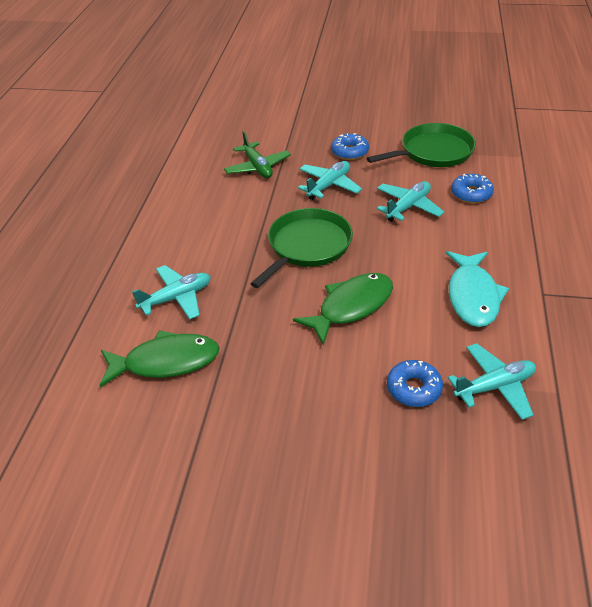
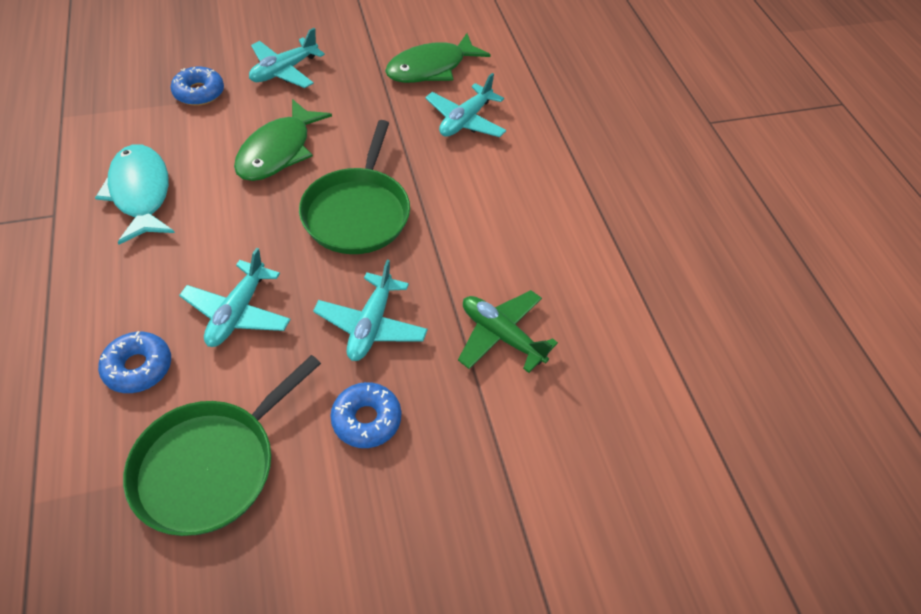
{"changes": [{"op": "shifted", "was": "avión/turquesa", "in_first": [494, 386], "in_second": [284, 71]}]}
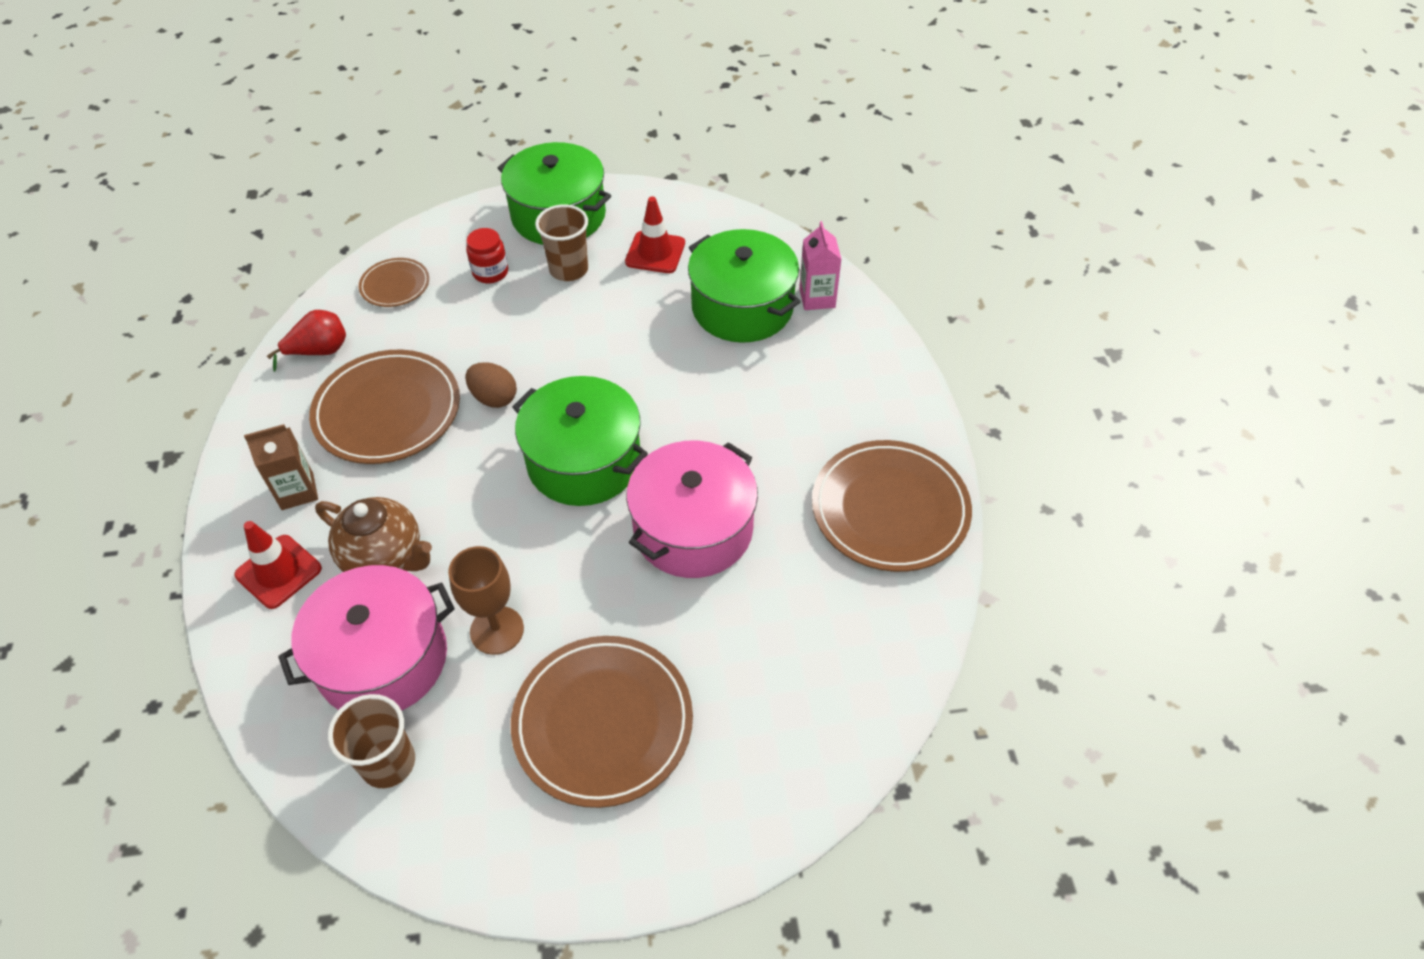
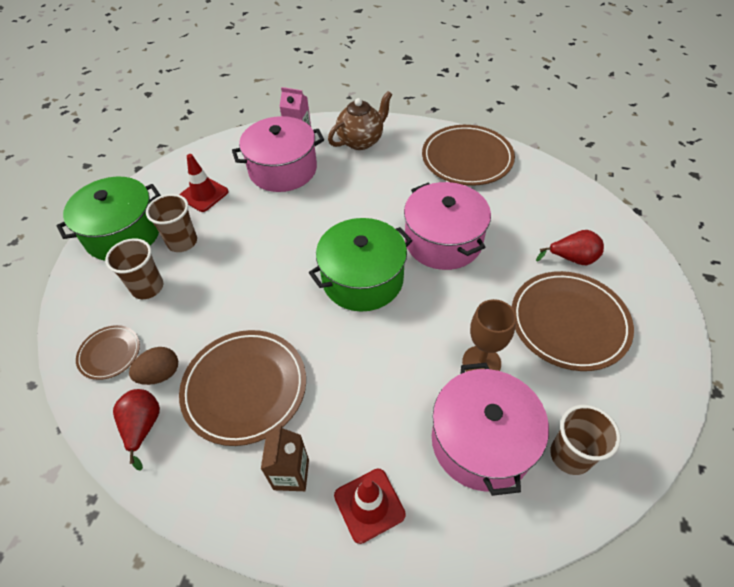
{"changes": [{"op": "swapped", "was": "tarro/rojo", "now": "vaso/marrón", "in_first": [490, 272], "in_second": [147, 287]}, {"op": "repainted", "was": "olla/verde", "now": "olla/rosa", "in_first": [742, 307], "in_second": [283, 169]}, {"op": "shifted", "was": "huevo/marrón", "in_first": [494, 398], "in_second": [160, 374]}, {"op": "shifted", "was": "tetera/marrón", "in_first": [385, 558], "in_second": [361, 141]}, {"op": "new", "now": "pera/rojo", "in_second": [572, 259]}]}
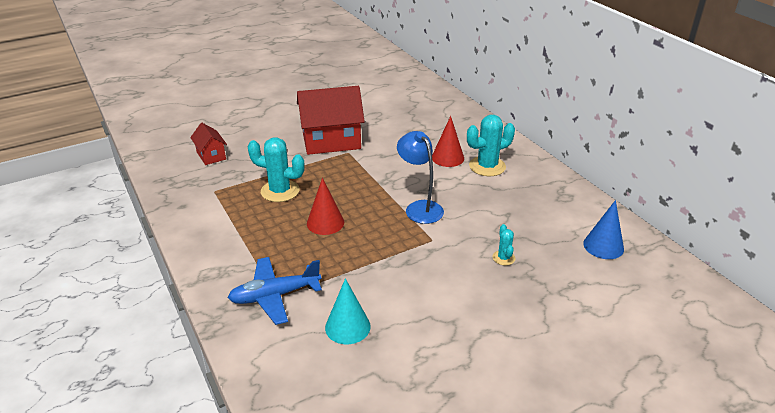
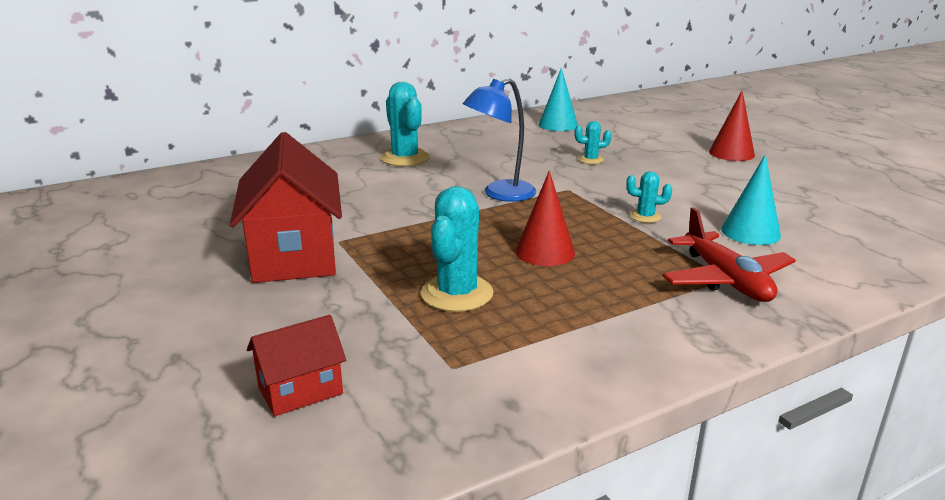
{"changes": [{"op": "shifted", "was": "cono/rojo", "in_first": [447, 158], "in_second": [731, 153]}, {"op": "repainted", "was": "cono/azul", "now": "cono/turquesa", "in_first": [603, 246], "in_second": [558, 125]}, {"op": "repainted", "was": "avión/azul", "now": "avión/rojo", "in_first": [275, 295], "in_second": [726, 280]}, {"op": "new", "now": "cactus/turquesa", "in_second": [645, 217]}]}
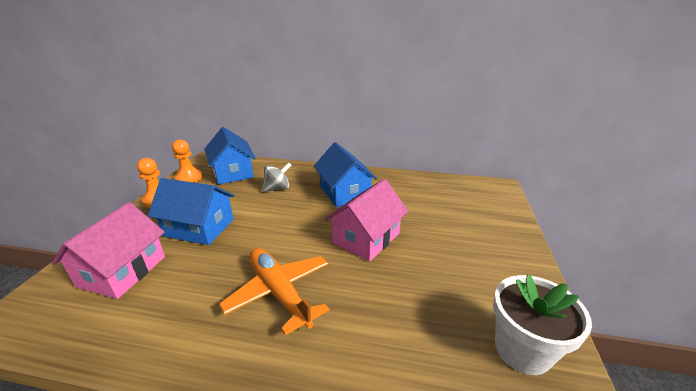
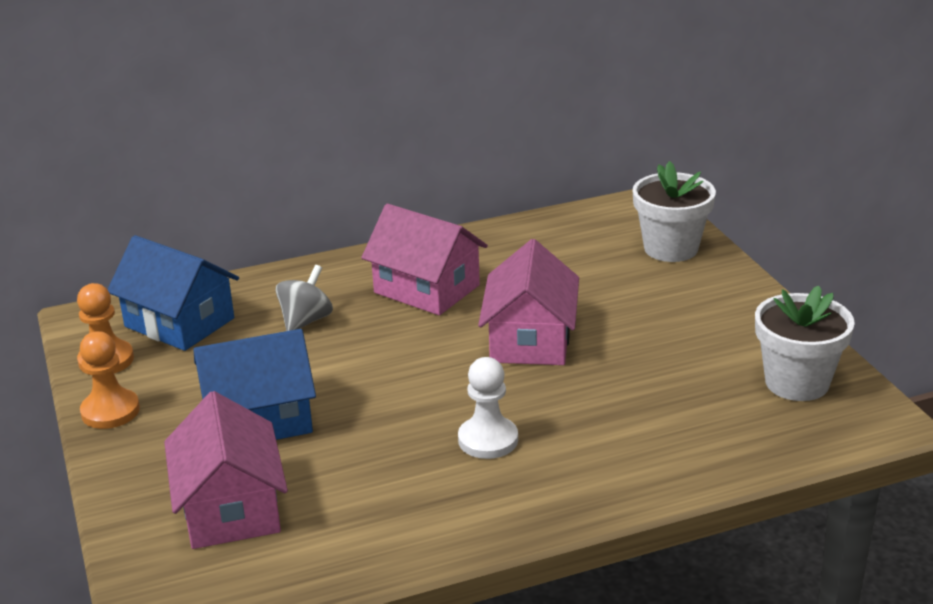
{"changes": [{"op": "repainted", "was": "casa/azul", "now": "casa/rosa", "in_first": [344, 192], "in_second": [427, 289]}, {"op": "swapped", "was": "avión/naranja", "now": "peón/blanco", "in_first": [279, 292], "in_second": [488, 440]}, {"op": "new", "now": "maceta/blanco", "in_second": [671, 248]}]}
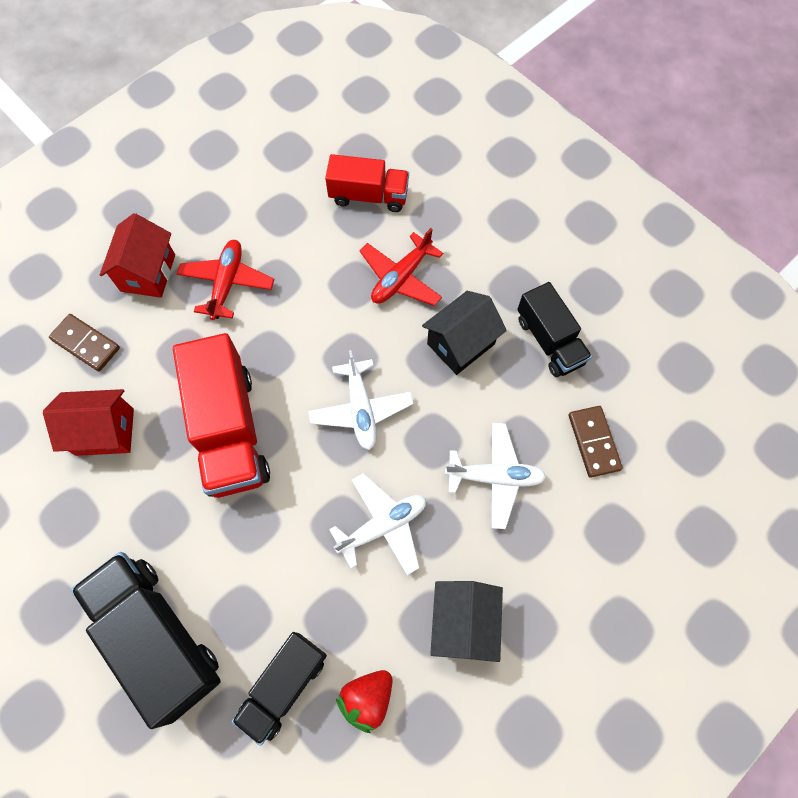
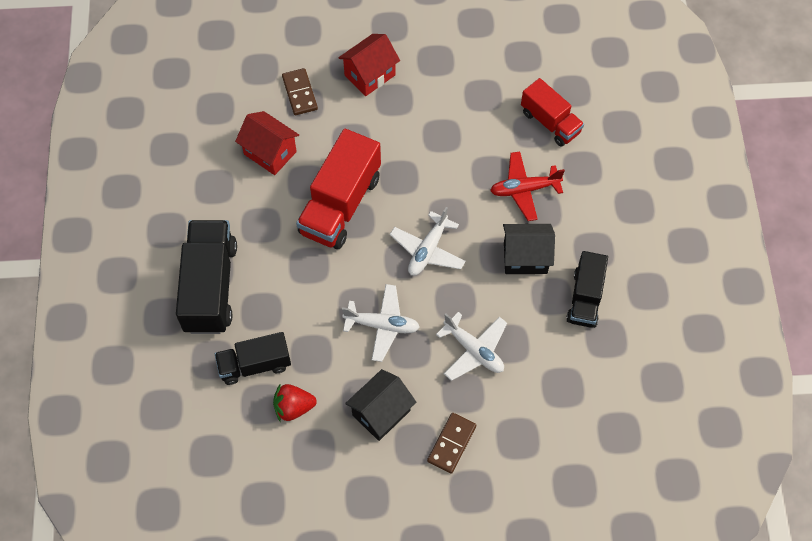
{"changes": [{"op": "gone", "was": "avión/rojo", "in_first": [227, 283]}, {"op": "shifted", "was": "ficha de dominó/marrón", "in_first": [594, 442], "in_second": [451, 443]}]}
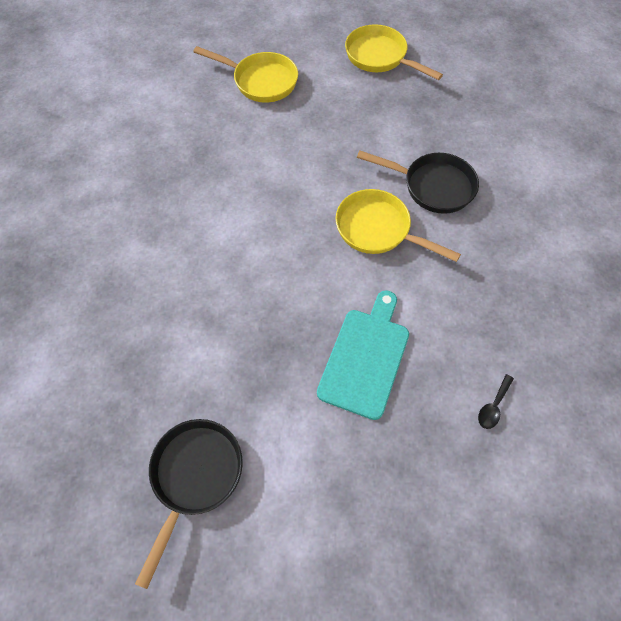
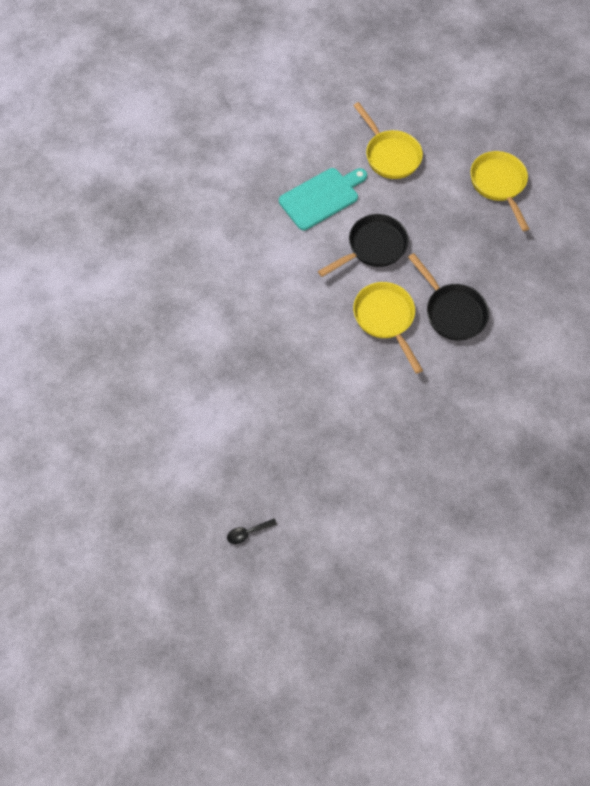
{"changes": [{"op": "shifted", "was": "tabla de cortar/turquesa", "in_first": [365, 357], "in_second": [321, 197]}, {"op": "shifted", "was": "cuchara/negro", "in_first": [493, 406], "in_second": [248, 532]}, {"op": "shifted", "was": "sartén/negro", "in_first": [194, 477], "in_second": [372, 247]}]}
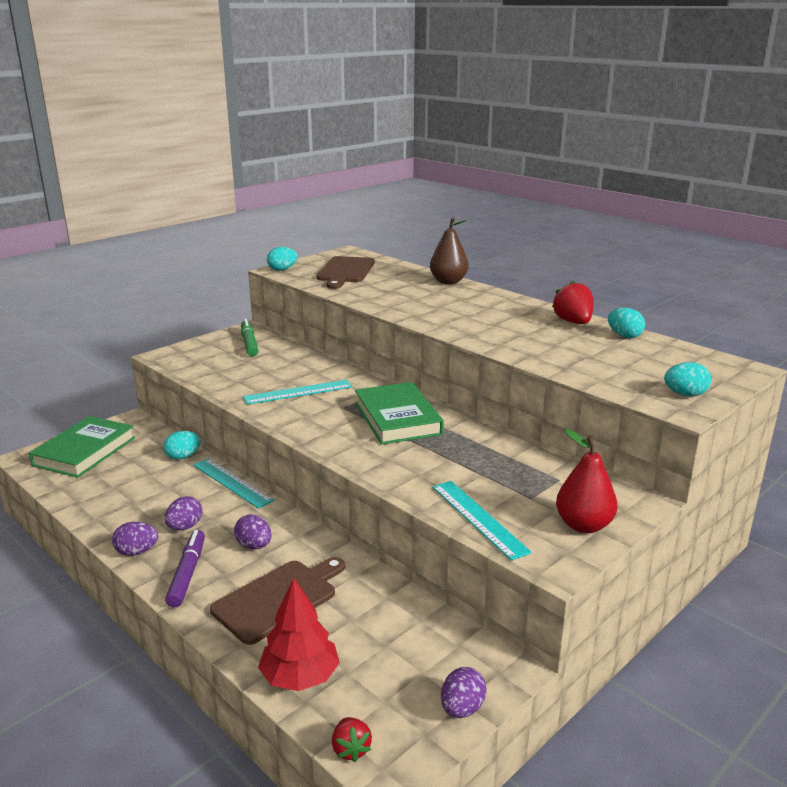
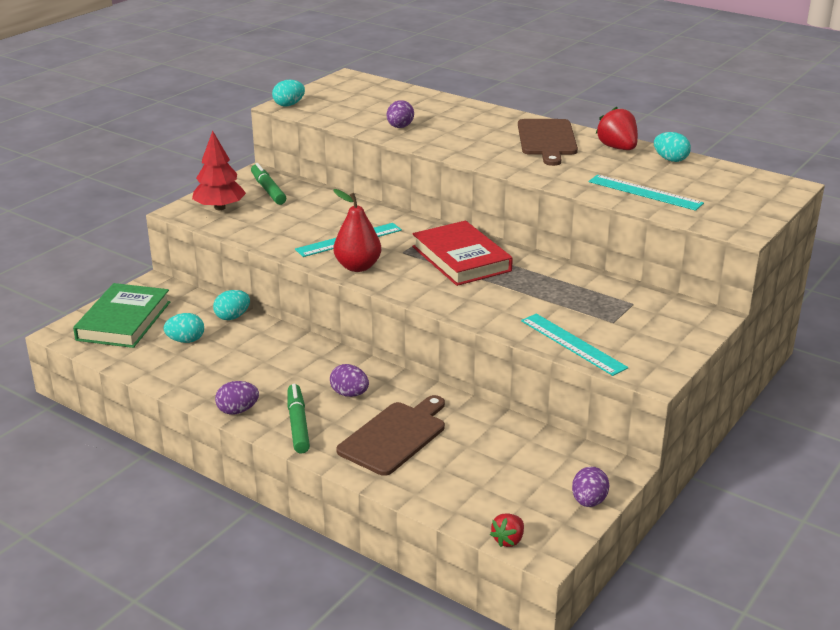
{"changes": [{"op": "gone", "was": "pera/marrón", "in_first": [448, 282]}, {"op": "shifted", "was": "tabla de cortar/marrón", "in_first": [345, 271], "in_second": [547, 140]}, {"op": "shifted", "was": "huevo/turquesa", "in_first": [685, 394], "in_second": [186, 340]}, {"op": "repainted", "was": "libro/verde", "now": "libro/rojo", "in_first": [397, 418], "in_second": [461, 259]}, {"op": "shifted", "was": "pera/rojo", "in_first": [583, 525], "in_second": [358, 267]}, {"op": "shifted", "was": "regla/turquesa", "in_first": [232, 482], "in_second": [645, 192]}, {"op": "shifted", "was": "huevo/morado", "in_first": [185, 527], "in_second": [400, 127]}, {"op": "repainted", "was": "rotulador/morado", "now": "rotulador/verde", "in_first": [187, 573], "in_second": [298, 424]}, {"op": "shifted", "was": "árbol/rojo", "in_first": [300, 677], "in_second": [219, 208]}, {"op": "rotated", "was": "fresa/rojo", "in_first": [351, 749], "in_second": [508, 540], "clockwise": 60}]}
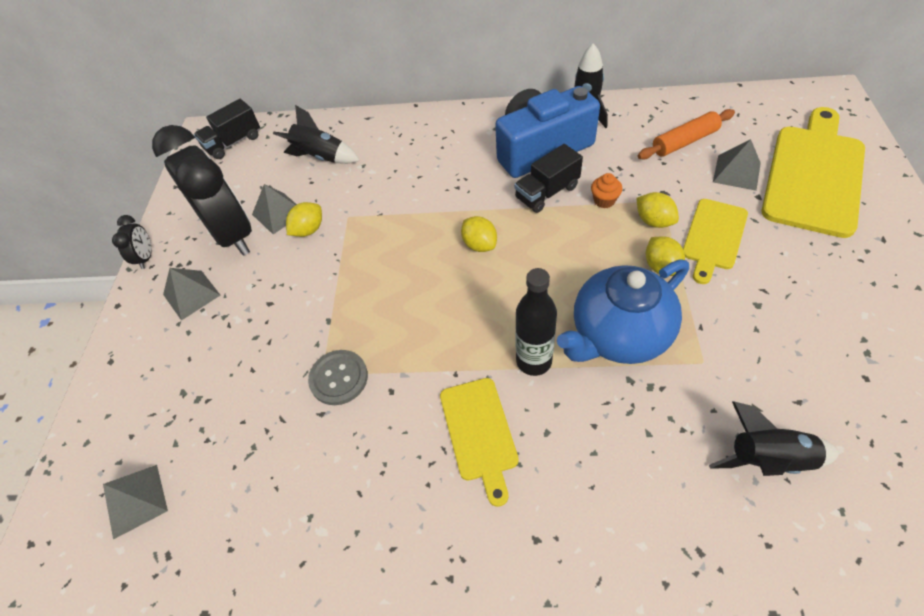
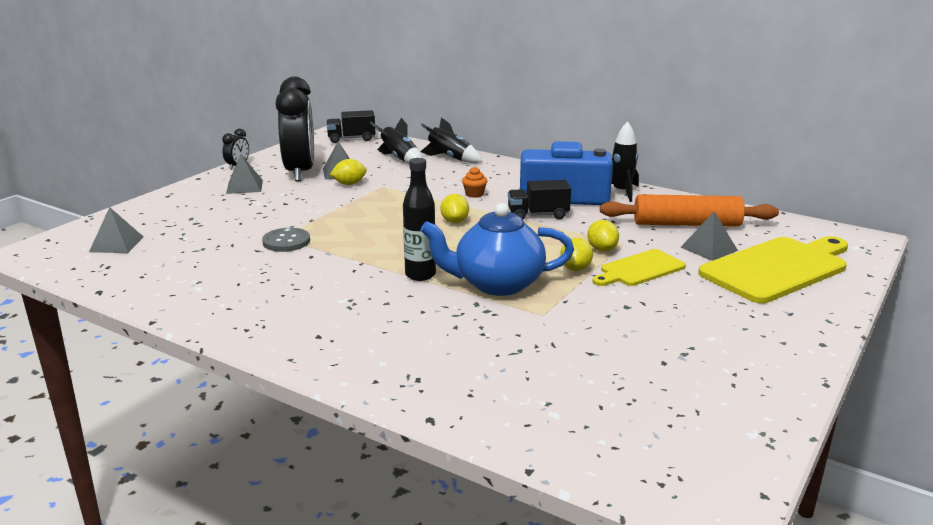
{"changes": [{"op": "scaled", "was": "rodillo/naranja", "in_first": [684, 142], "in_second": [686, 224], "ratio": 1.54}, {"op": "shifted", "was": "magdalena/naranja", "in_first": [604, 200], "in_second": [474, 194]}, {"op": "gone", "was": "tabla de cortar/amarillo", "in_first": [479, 433]}, {"op": "shifted", "was": "cohete/negro", "in_first": [768, 459], "in_second": [450, 158]}]}
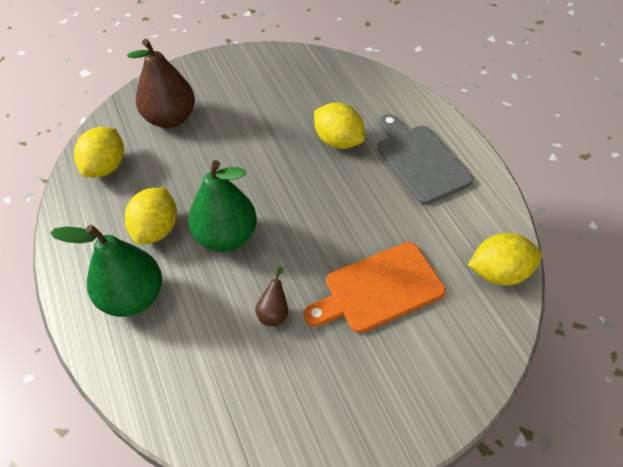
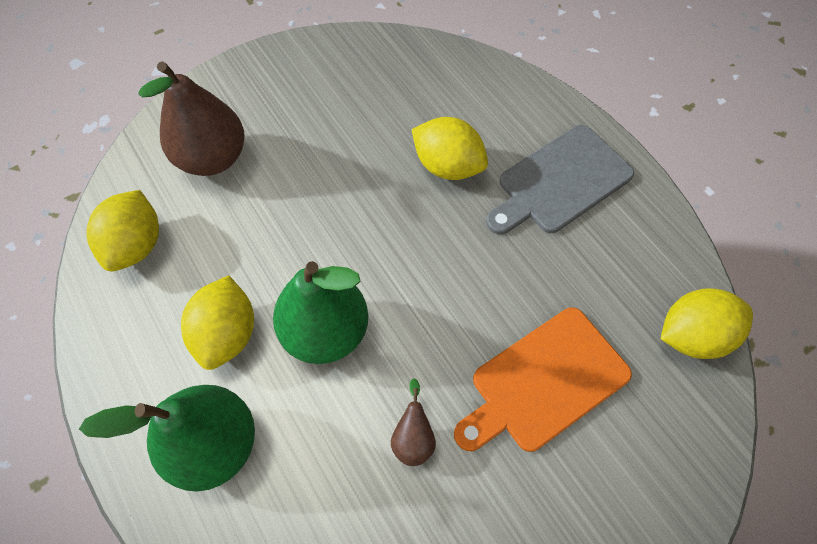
{"changes": [{"op": "rotated", "was": "tabla de cortar/gris", "in_first": [420, 160], "in_second": [560, 182], "clockwise": -90}]}
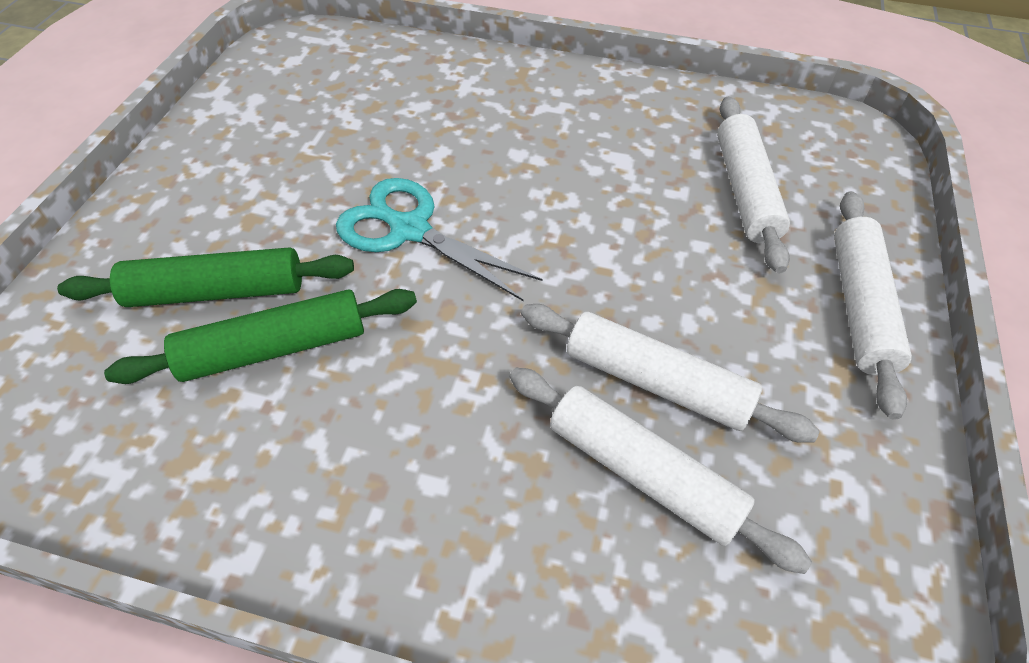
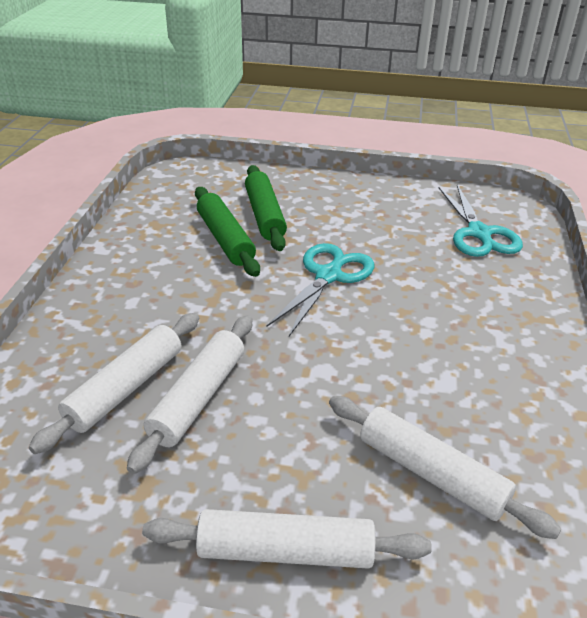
{"changes": [{"op": "rotated", "was": "rodillo/blanco", "in_first": [745, 191], "in_second": [431, 474], "clockwise": 45}, {"op": "new", "now": "tijeras/turquesa", "in_second": [479, 233]}]}
